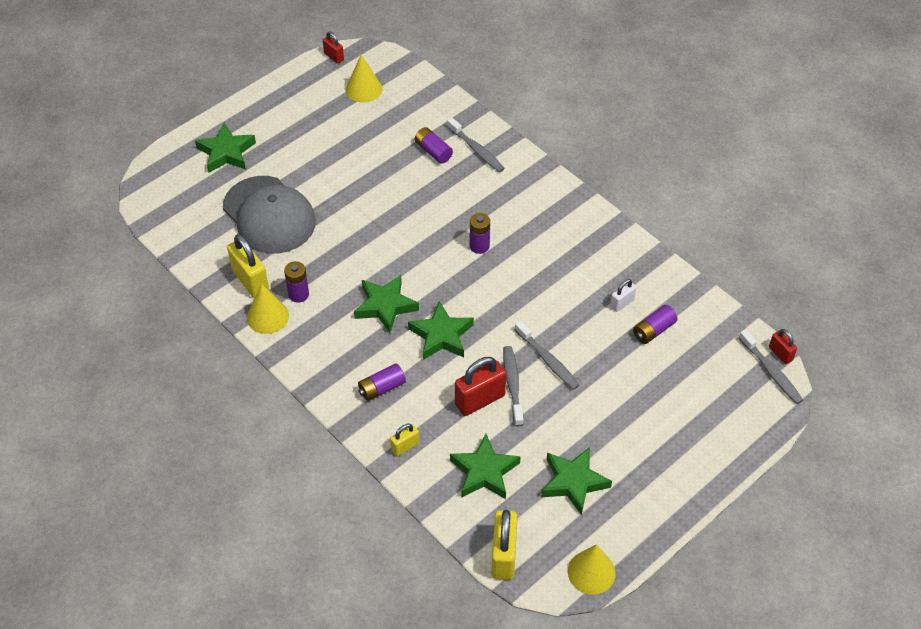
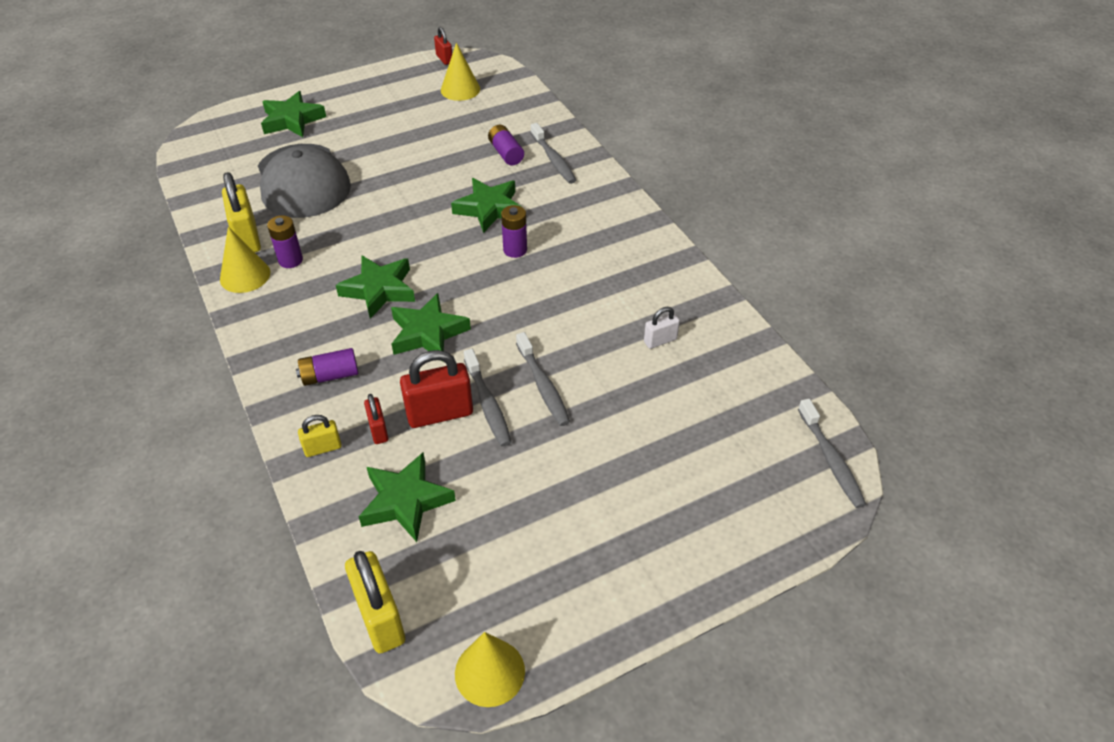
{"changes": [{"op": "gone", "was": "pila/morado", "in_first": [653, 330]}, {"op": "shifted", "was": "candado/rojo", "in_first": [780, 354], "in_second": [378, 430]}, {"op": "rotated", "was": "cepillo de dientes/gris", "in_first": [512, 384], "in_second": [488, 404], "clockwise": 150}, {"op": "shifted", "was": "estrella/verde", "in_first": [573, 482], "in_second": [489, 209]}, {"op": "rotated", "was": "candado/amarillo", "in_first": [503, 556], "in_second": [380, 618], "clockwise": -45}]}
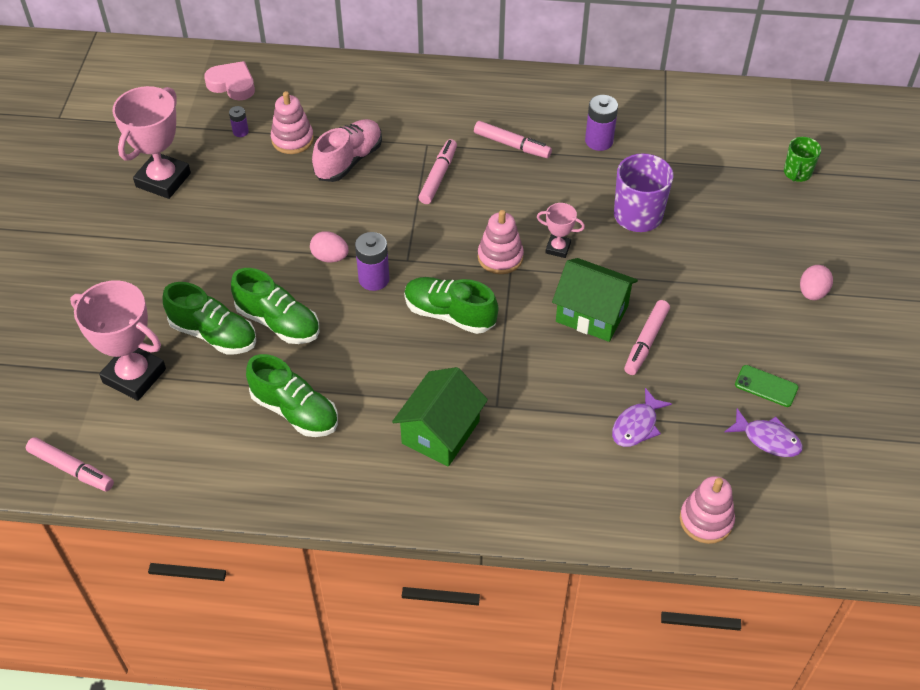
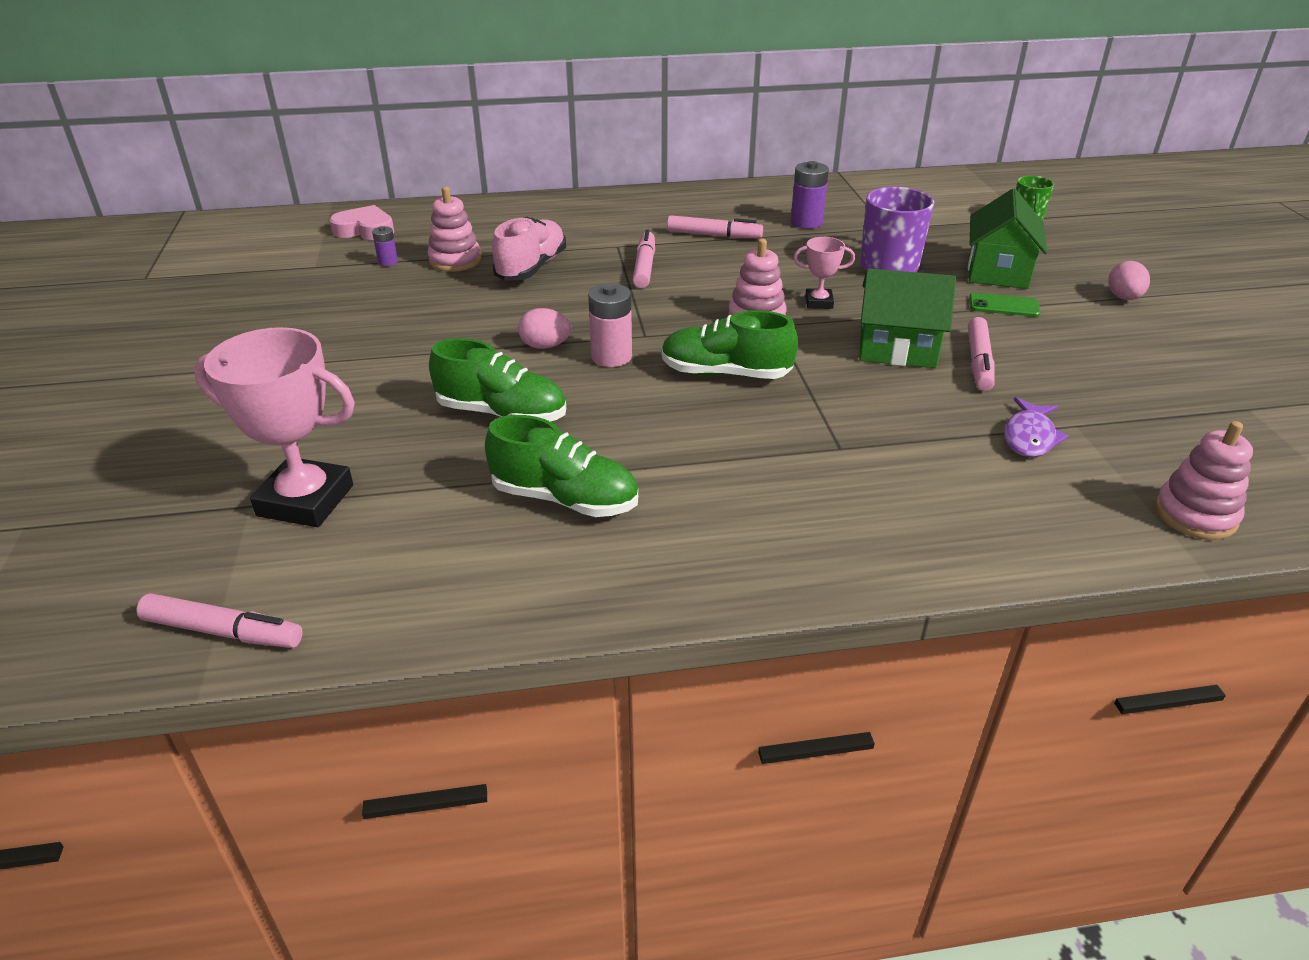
{"changes": [{"op": "gone", "was": "trofeo/rosa", "in_first": [163, 180]}, {"op": "repainted", "was": "pila/morado", "now": "pila/rosa", "in_first": [374, 279], "in_second": [611, 357]}, {"op": "gone", "was": "zapato/verde", "in_first": [213, 334]}, {"op": "shifted", "was": "móvil/verde", "in_first": [766, 386], "in_second": [1004, 306]}, {"op": "shifted", "was": "casa/verde", "in_first": [440, 432], "in_second": [998, 271]}, {"op": "gone", "was": "pez/morado", "in_first": [767, 439]}]}
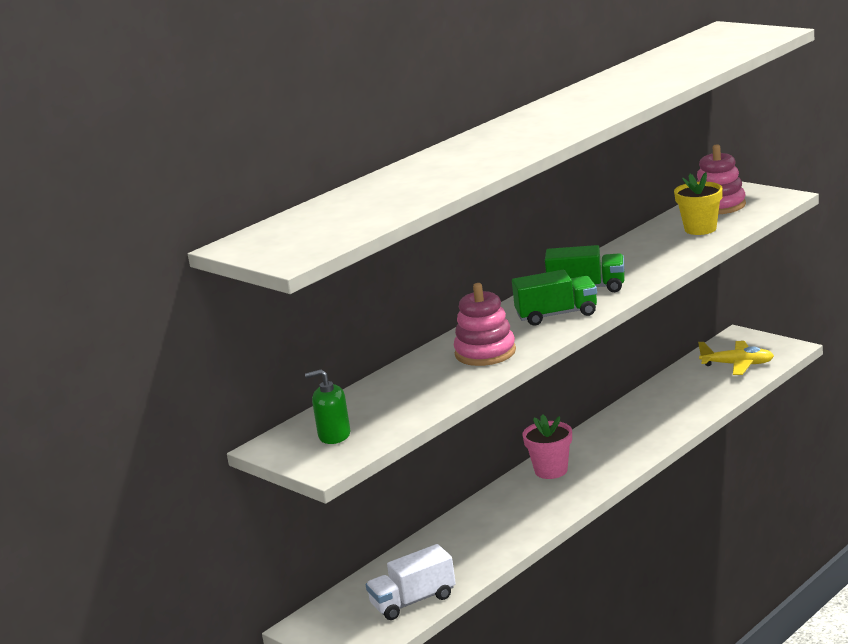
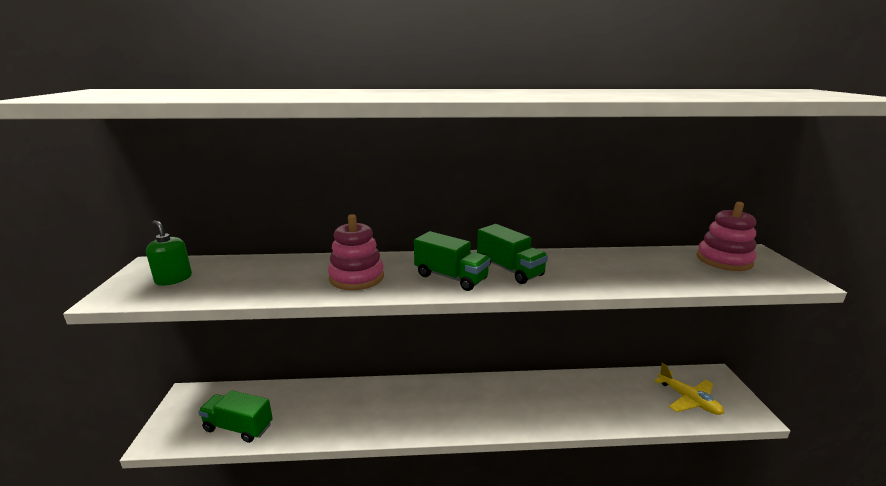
{"changes": [{"op": "gone", "was": "maceta/amarillo", "in_first": [700, 229]}, {"op": "gone", "was": "maceta/rosa", "in_first": [551, 470]}, {"op": "repainted", "was": "camión/blanco", "now": "camión/verde", "in_first": [413, 601], "in_second": [238, 427]}]}
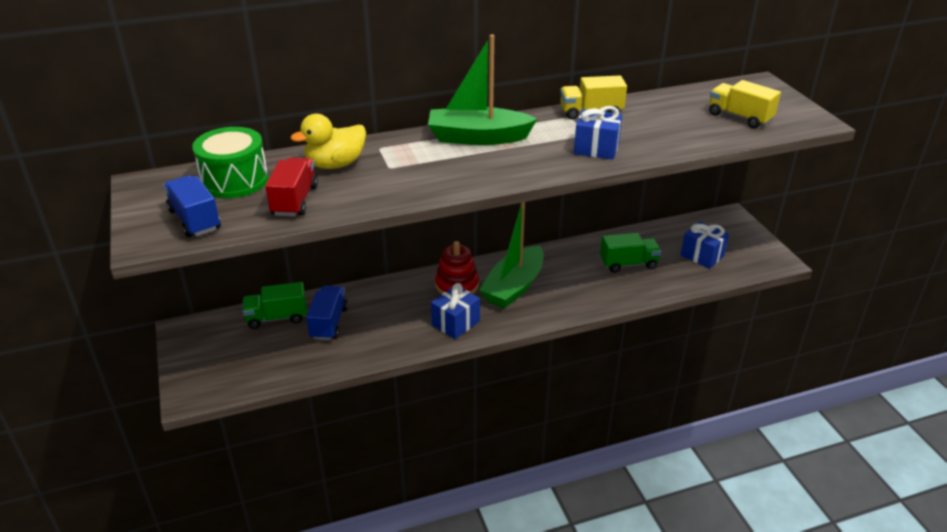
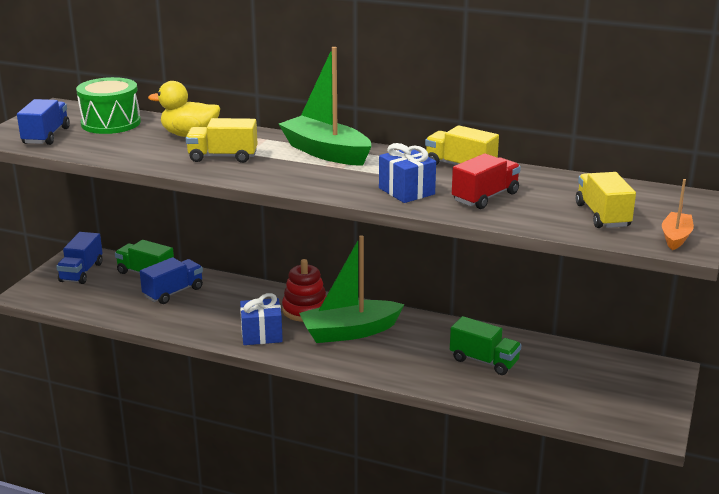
{"changes": [{"op": "shifted", "was": "camión/rojo", "in_first": [295, 200], "in_second": [485, 197]}, {"op": "gone", "was": "regalo/azul", "in_first": [702, 256]}, {"op": "new", "now": "camión/amarillo", "in_second": [223, 157]}, {"op": "new", "now": "barco/naranja", "in_second": [676, 237]}, {"op": "new", "now": "camión/azul", "in_second": [81, 272]}]}
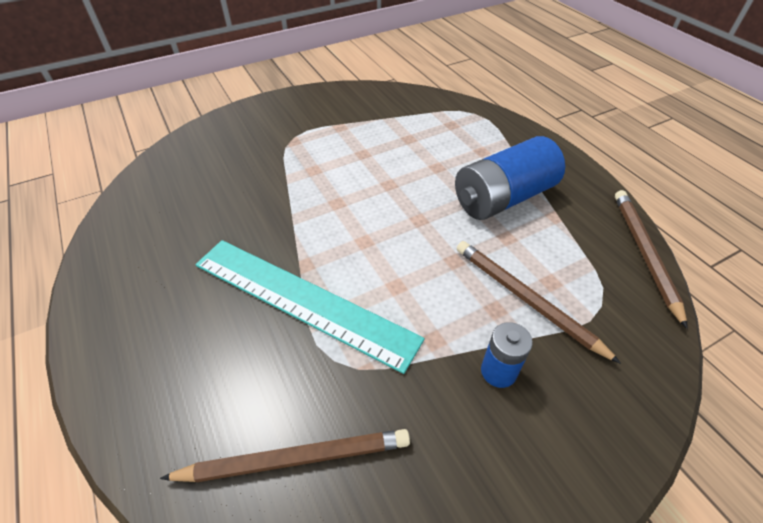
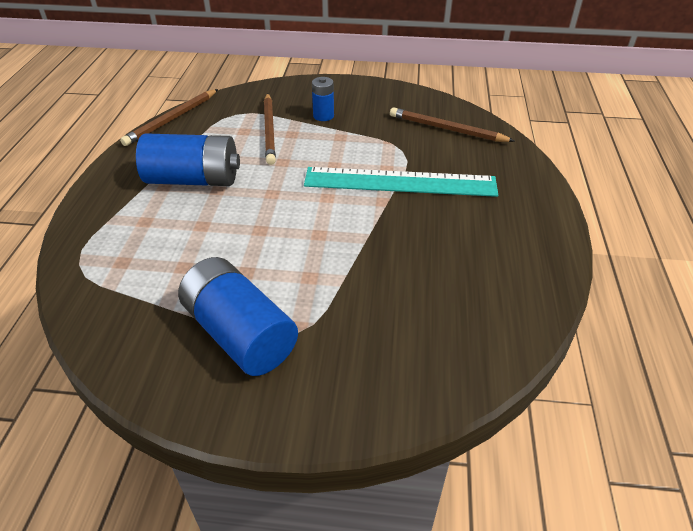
{"changes": [{"op": "rotated", "was": "regla/turquesa", "in_first": [302, 300], "in_second": [400, 182], "clockwise": -60}, {"op": "new", "now": "pila/azul", "in_second": [240, 333]}]}
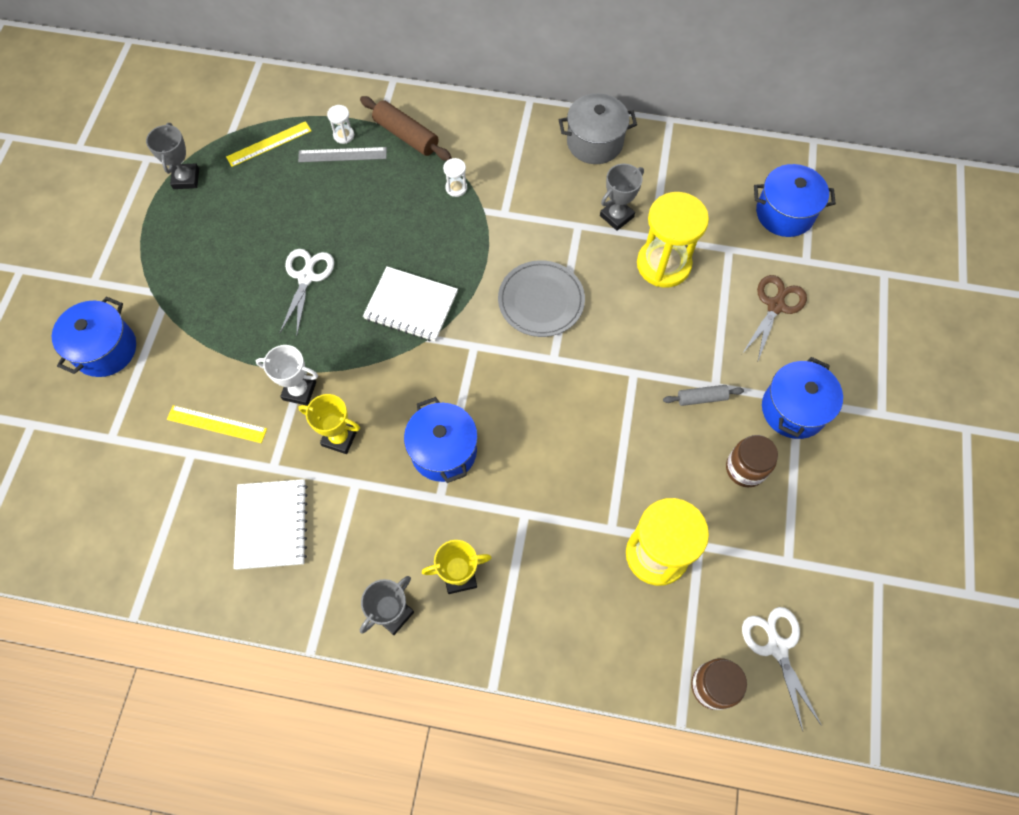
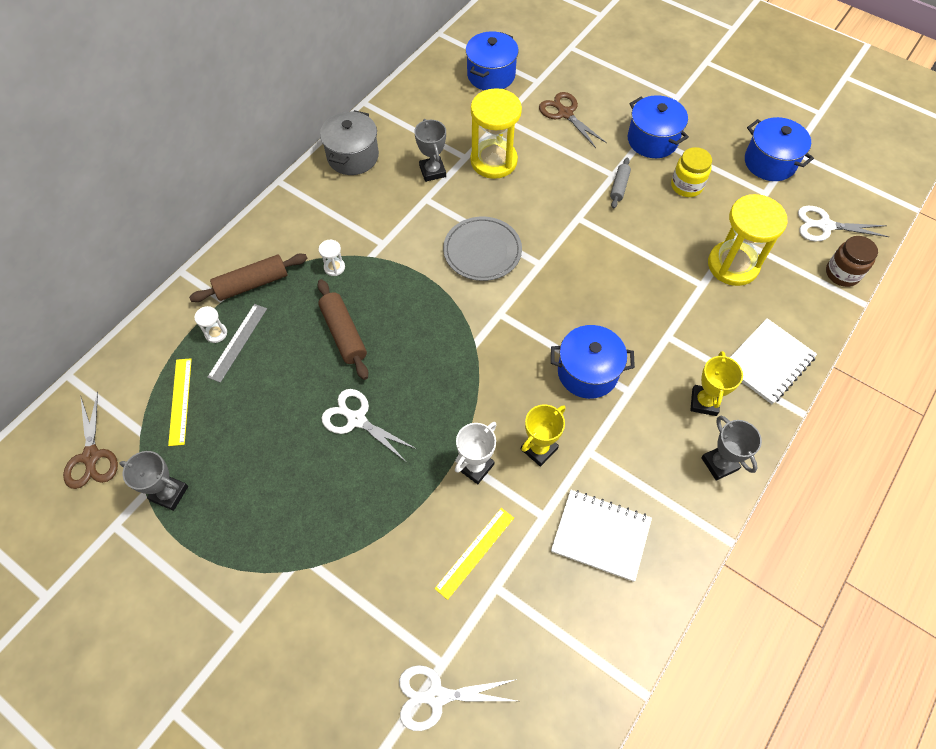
{"changes": [{"op": "shifted", "was": "cuaderno/blanco", "in_first": [411, 305], "in_second": [768, 362]}, {"op": "shifted", "was": "olla/azul", "in_first": [105, 349], "in_second": [770, 162]}, {"op": "repainted", "was": "tarro/marrón", "now": "tarro/amarillo", "in_first": [745, 468], "in_second": [686, 186]}, {"op": "new", "now": "rodillo/marrón", "in_second": [343, 334]}, {"op": "new", "now": "tijeras/marrón", "in_second": [91, 457]}, {"op": "new", "now": "tijeras/blanco", "in_second": [436, 696]}]}
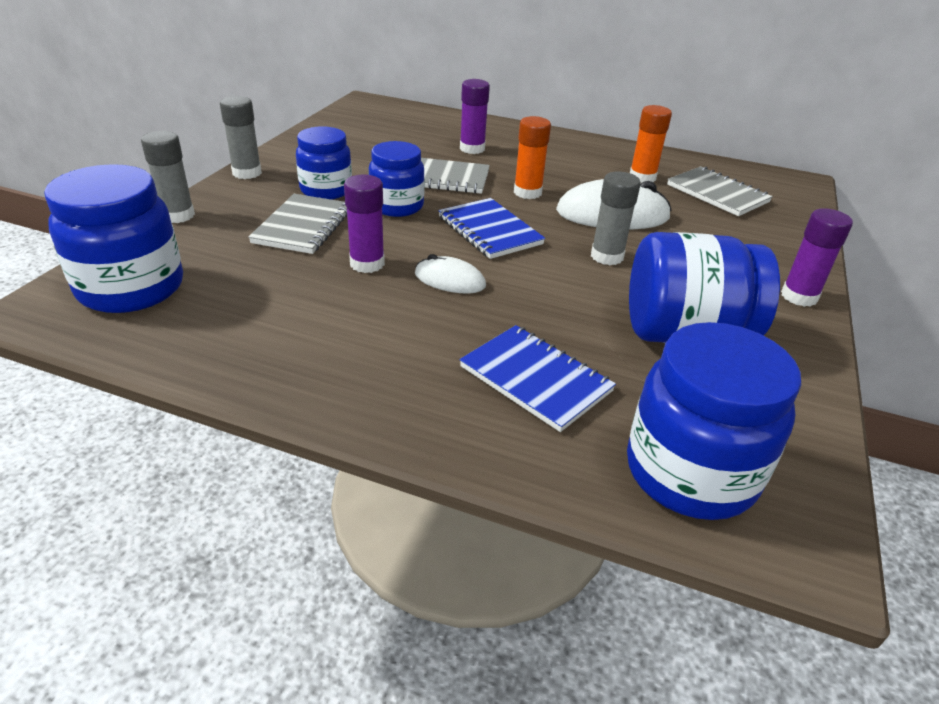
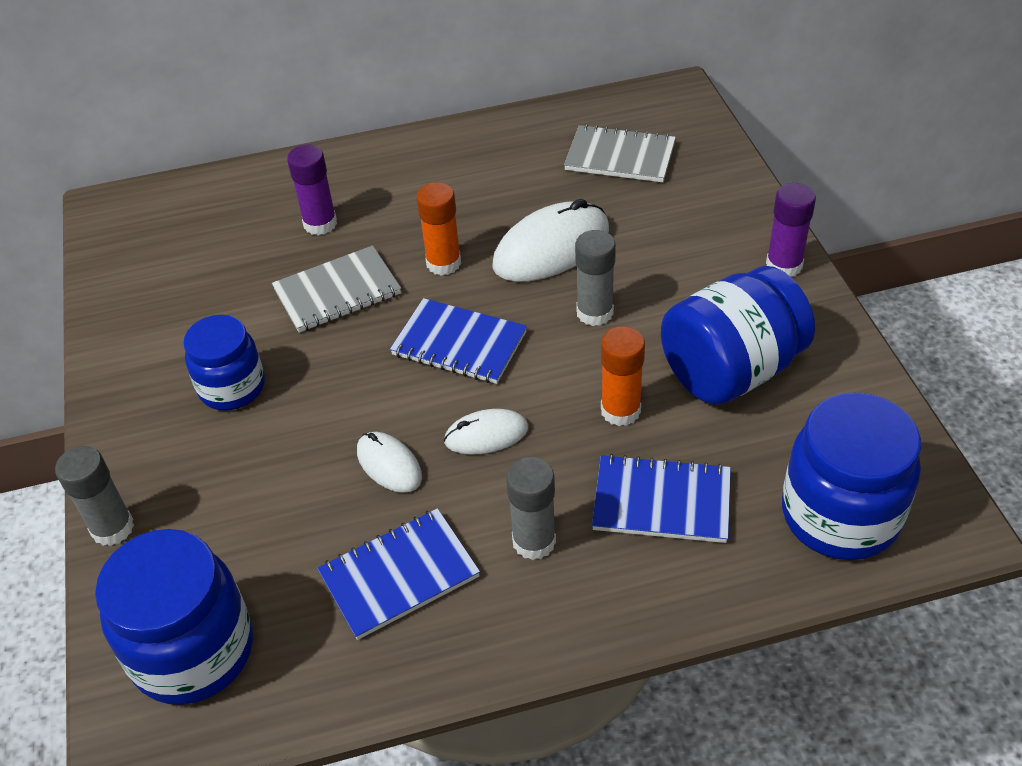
{"changes": [{"op": "shifted", "was": "barra de pegamento/gris", "in_first": [247, 173], "in_second": [534, 541]}, {"op": "shifted", "was": "barra de pegamento/naranja", "in_first": [642, 177], "in_second": [620, 410]}, {"op": "gone", "was": "tarro/azul", "in_first": [397, 206]}, {"op": "swapped", "was": "barra de pegamento/morado", "now": "ratón/blanco", "in_first": [367, 264], "in_second": [389, 464]}, {"op": "gone", "was": "cuaderno/gris", "in_first": [303, 226]}, {"op": "new", "now": "cuaderno/azul", "in_second": [399, 575]}]}
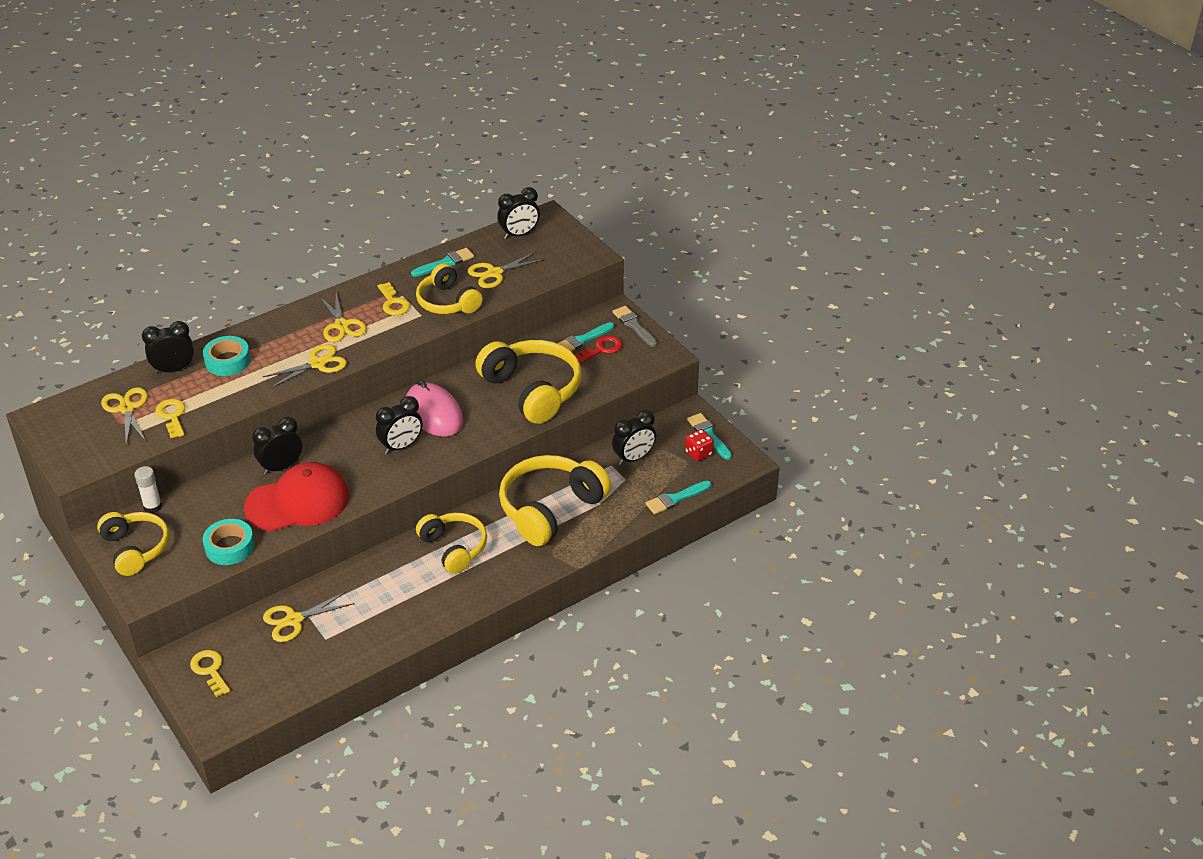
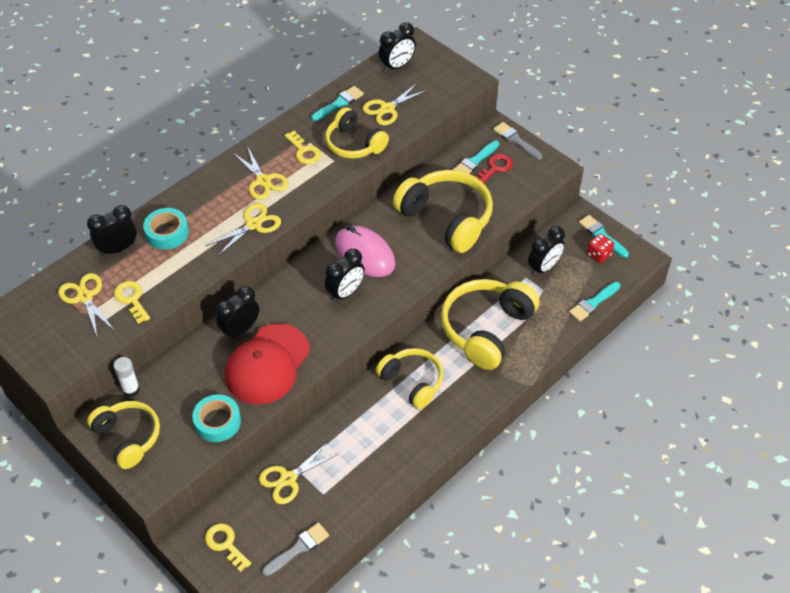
{"changes": [{"op": "rotated", "was": "gorra/rojo", "in_first": [298, 502], "in_second": [267, 364], "clockwise": 150}, {"op": "new", "now": "pincel/gris", "in_second": [298, 548]}]}
